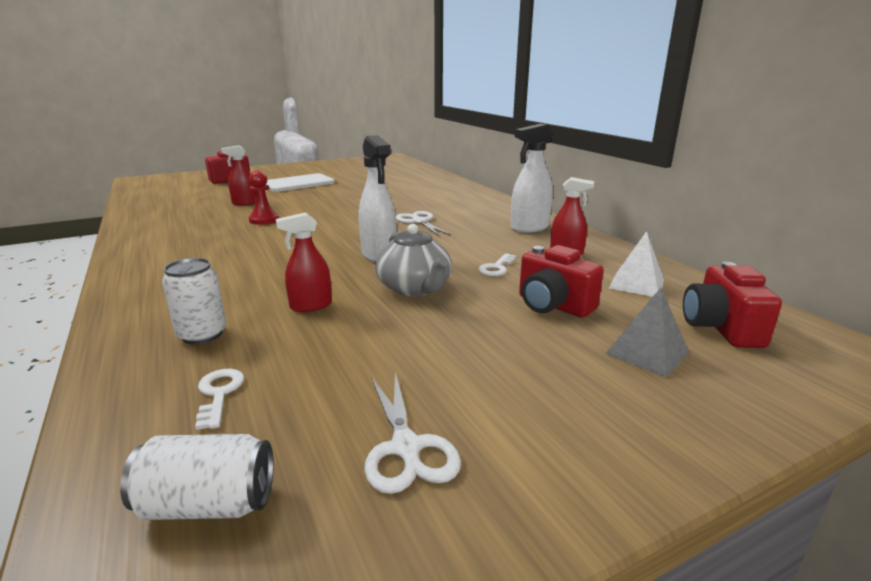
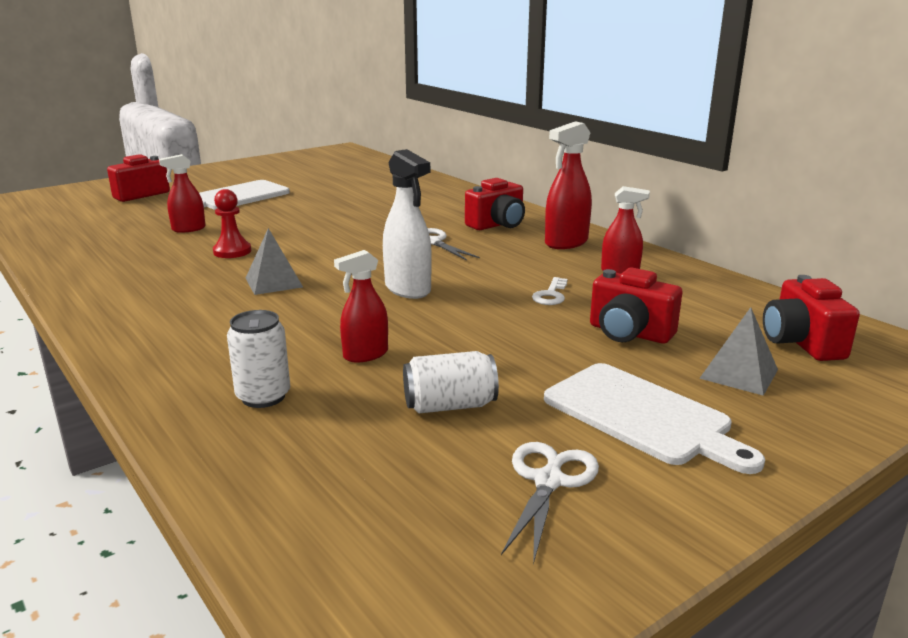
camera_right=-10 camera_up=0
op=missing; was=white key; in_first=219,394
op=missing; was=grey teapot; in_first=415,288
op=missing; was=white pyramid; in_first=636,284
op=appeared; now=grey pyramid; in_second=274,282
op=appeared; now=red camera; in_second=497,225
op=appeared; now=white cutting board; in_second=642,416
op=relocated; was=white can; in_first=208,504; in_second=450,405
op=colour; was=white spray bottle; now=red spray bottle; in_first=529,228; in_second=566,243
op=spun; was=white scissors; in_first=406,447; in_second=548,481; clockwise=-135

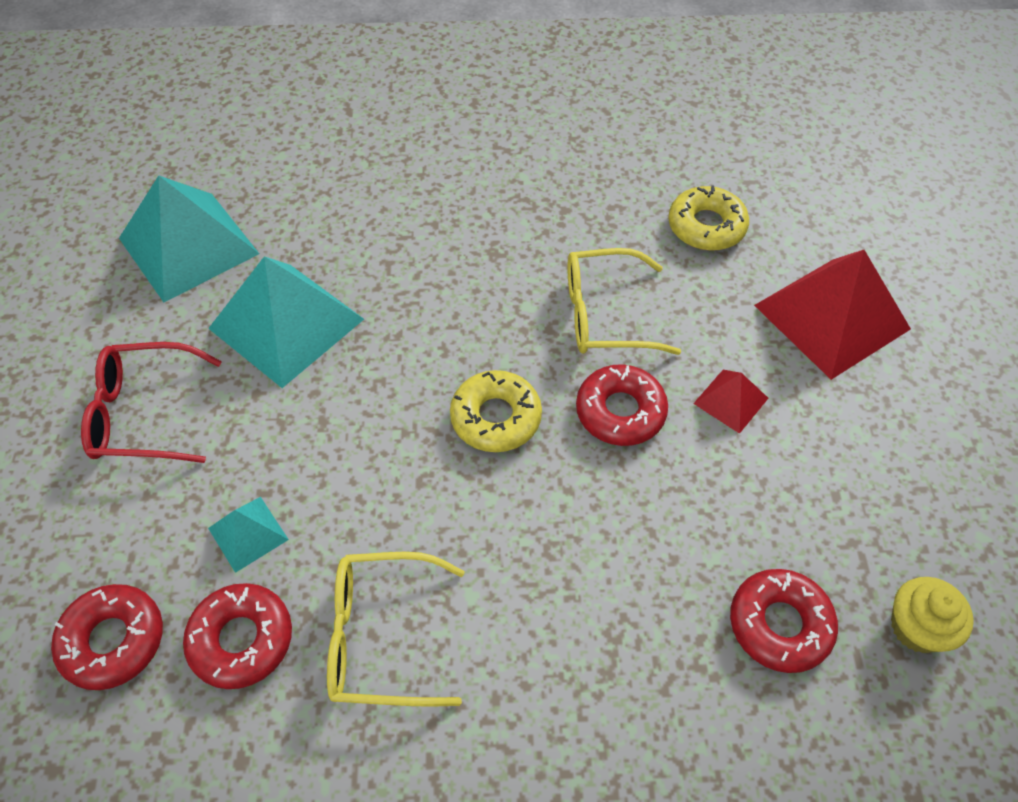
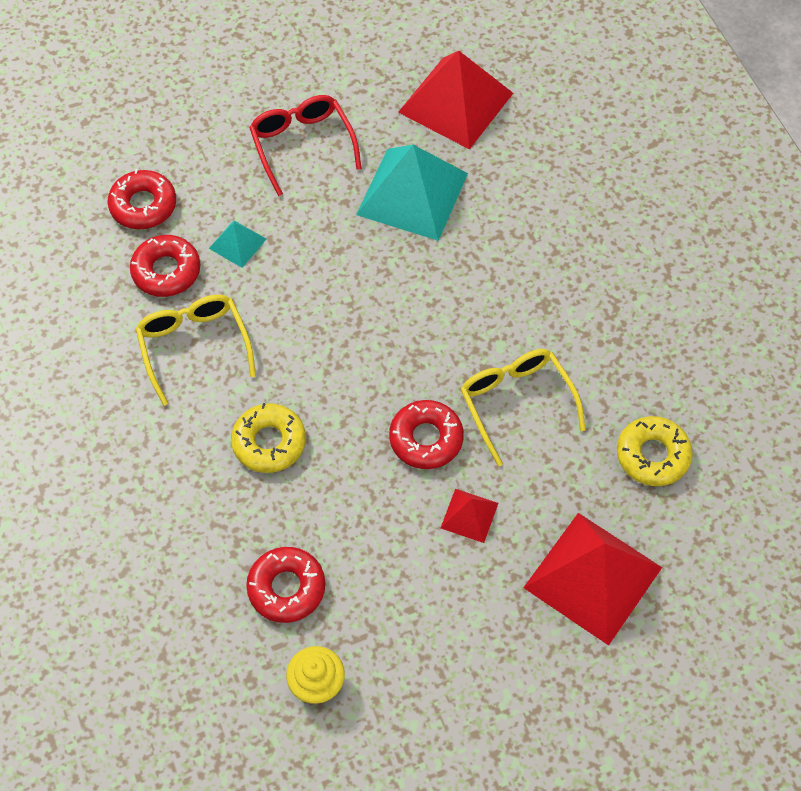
camera_right=70 camera_up=5
op=relocated; was=yellow donut; in_first=496,417; in_second=269,442
op=colour; was=turquoise pyramid; now=red pyramid; in_first=188,245; in_second=456,102

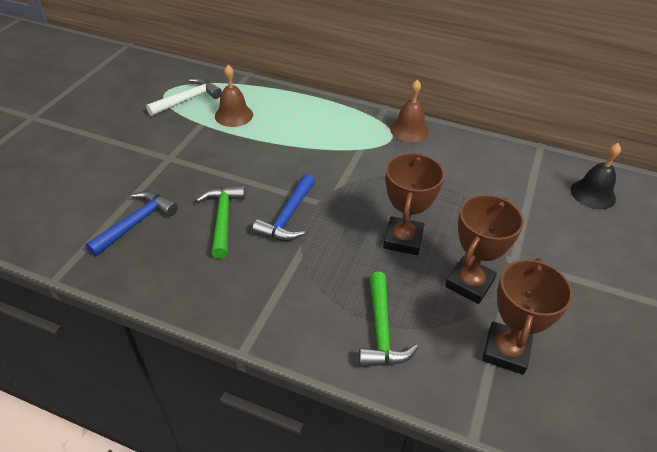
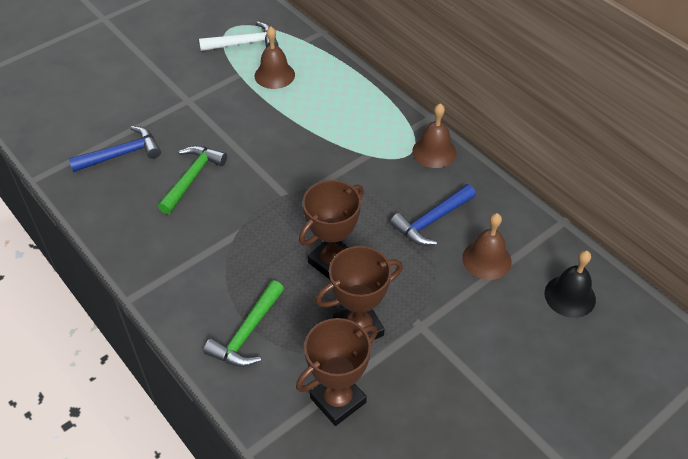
camera_right=30 camera_up=5
op=appeared; now=brown bell; in_second=486,259
op=relocated; was=blue hammer; in_first=287,217; in_second=431,221

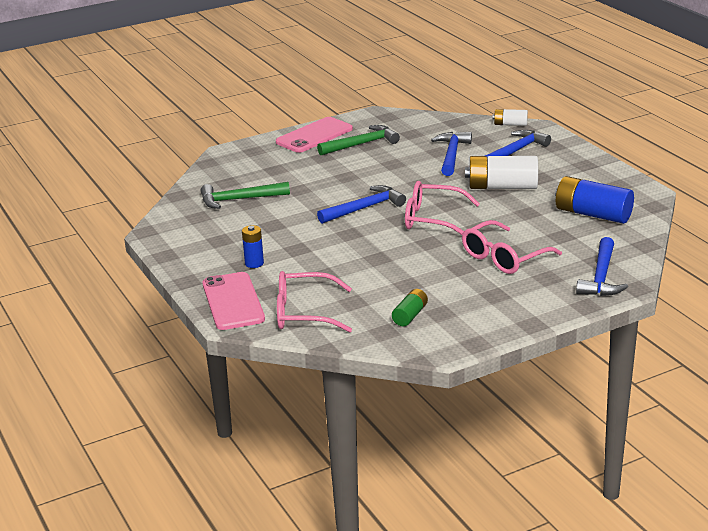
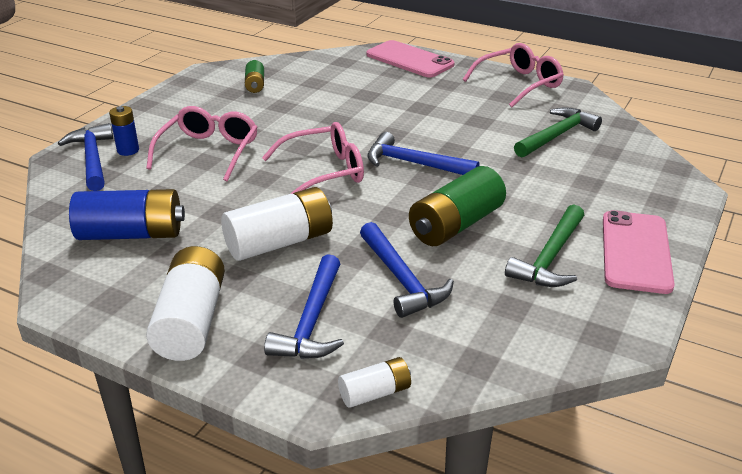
camera_right=145 camera_up=5
op=appeared; now=white battery; in_second=191,321
op=appeared; now=green battery; in_second=456,225
op=relocated; was=blue battery; in_first=254,263; in_second=128,150
op=relocated; was=pink glasses; in_first=305,313; in_second=518,84
op=spun; was=blue hammer; in_first=364,208; in_second=414,163; clockwise=90

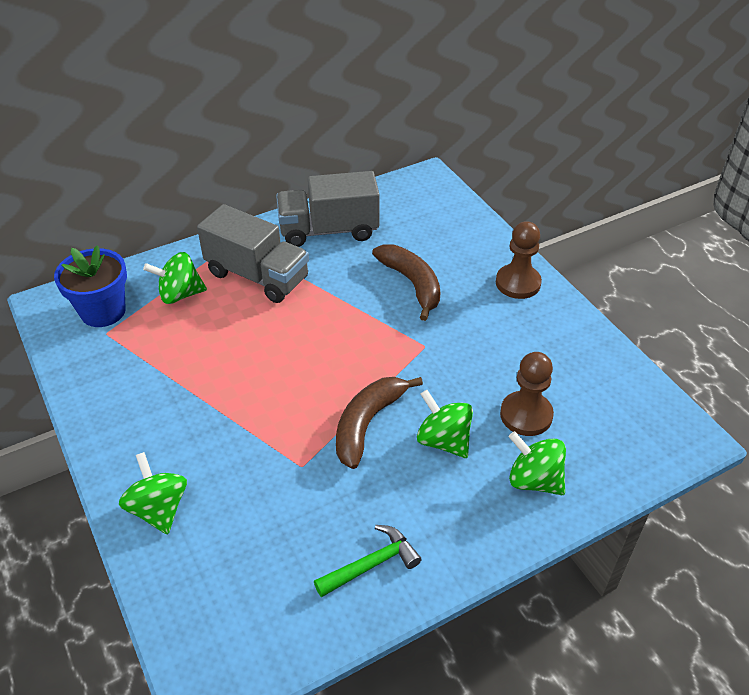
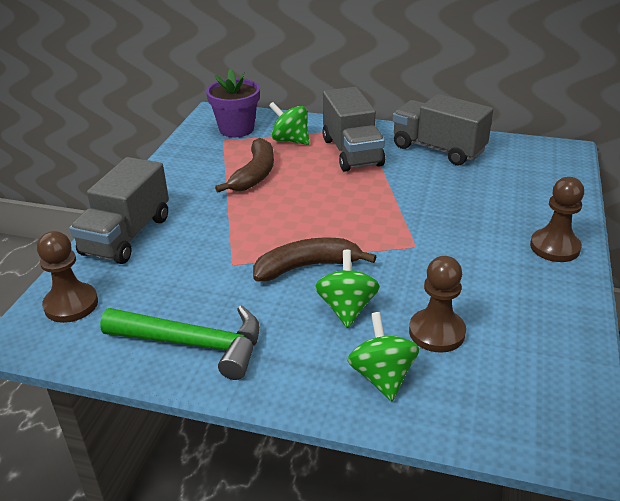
camera_right=45 camera_up=-10
op=appeared; now=brown pawn; in_second=71,304
op=relocated; was=brown banana; in_first=412,284; in_second=254,174
op=exchanged; was=green spinning top; now=grey truck; in_first=159,509; in_second=126,236
op=colour; was=blue flower pot; now=purple flower pot; in_first=103,311; in_second=236,129
op=size; was=green hammer; in_first=372,564; in_second=194,344; ratio=1.63

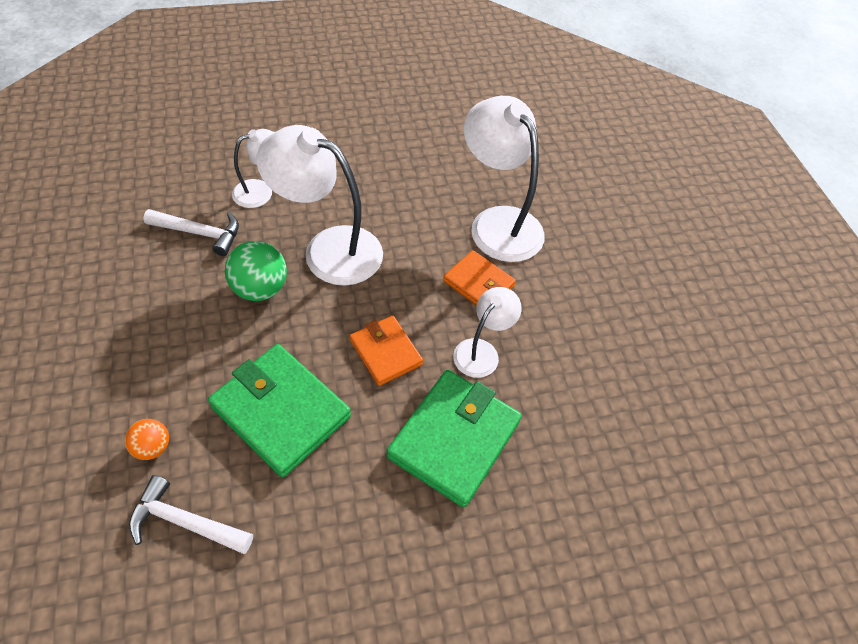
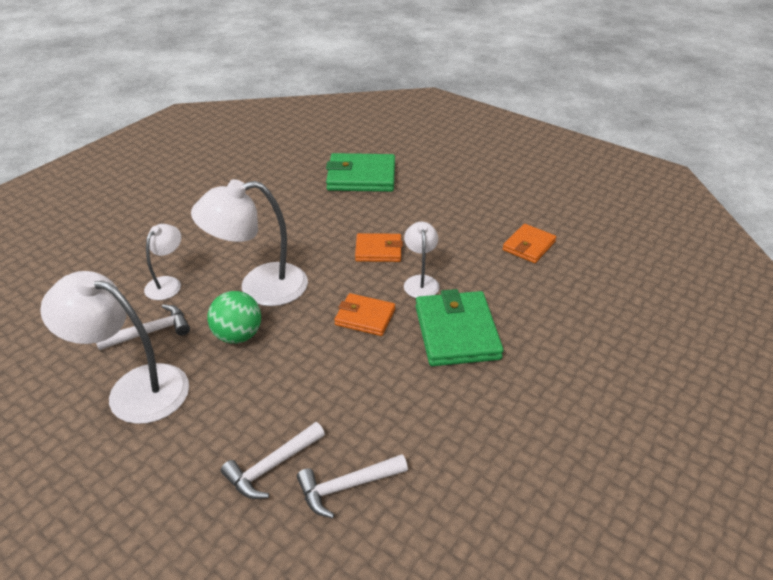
camera_right=-35 camera_up=-15
op=appeared; now=orange wallet; in_second=528,246
op=relocated; was=green wallet; in_first=281,411; in_second=361,177
op=relocated; was=white lamp; in_first=498,222; in_second=134,389
op=exchanged; was=orange ball; now=white hammer; in_first=153,447; in_second=272,466

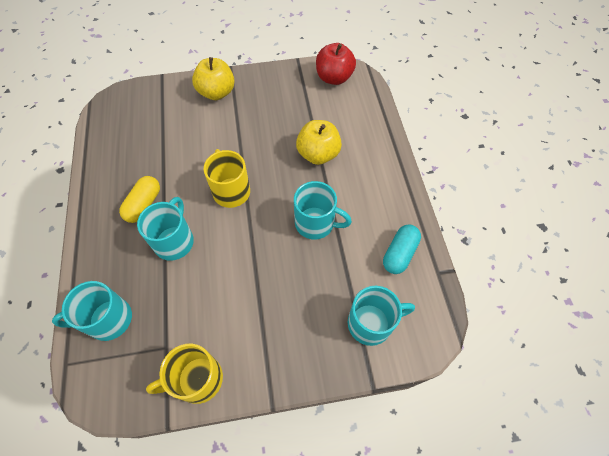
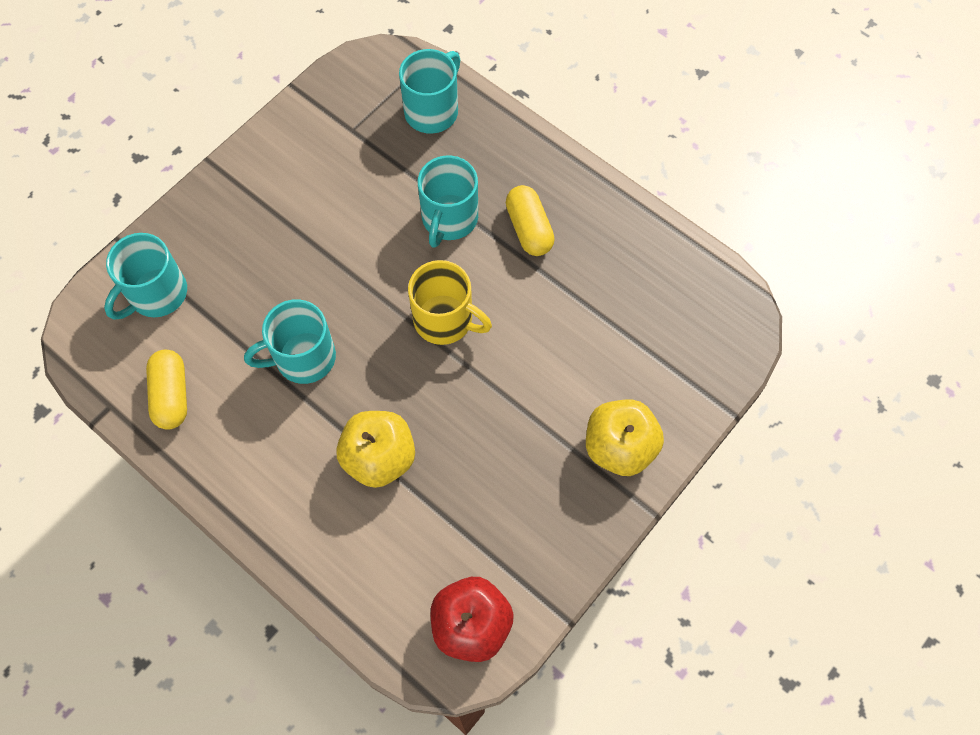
camera_right=140 camera_up=5
op=missing; was=yellow mug; in_first=197,379
op=colour; was=turquoise capsule; now=yellow capsule; in_first=399,254; in_second=171,395
op=spun; was=turquoise mug; in_first=174,241; in_second=449,219; clockwise=45

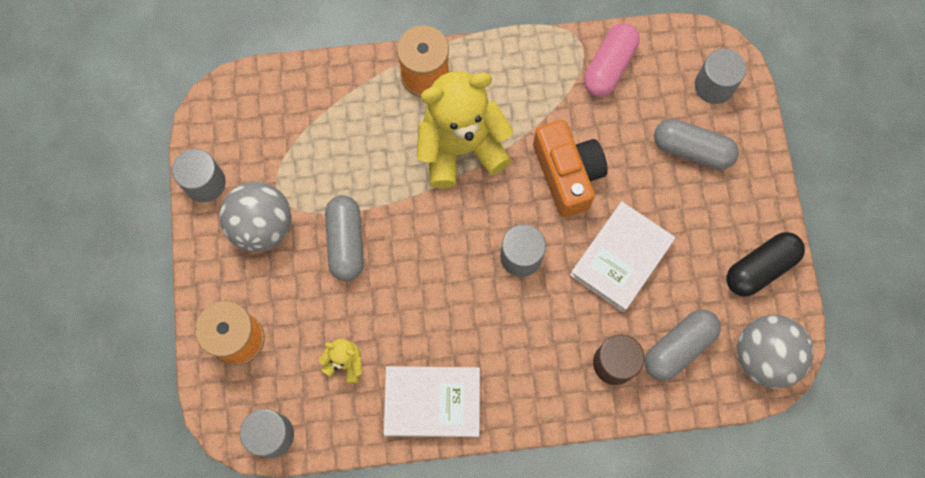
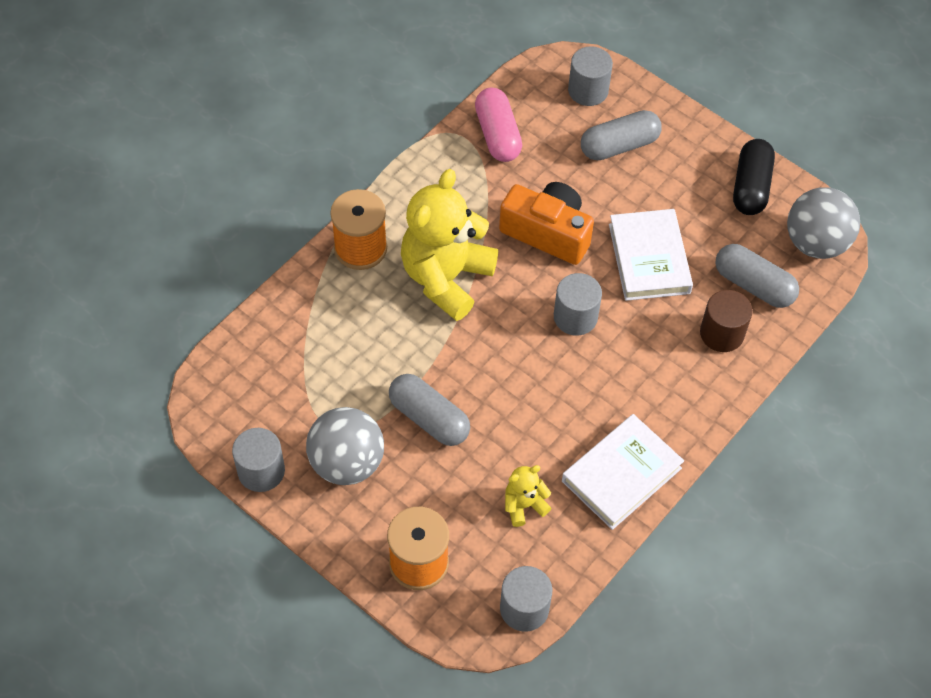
camera_right=-45 camera_up=-15
op=spun; was=grey capsule; in_first=678,347; in_second=753,285; clockwise=-60

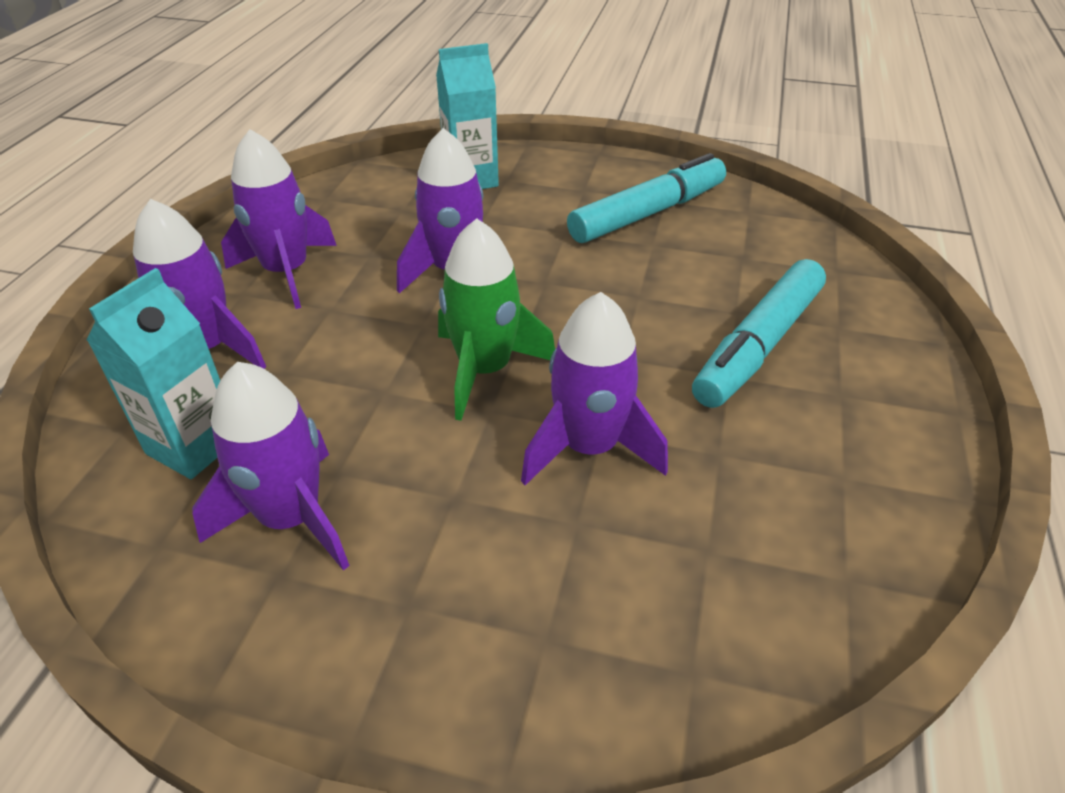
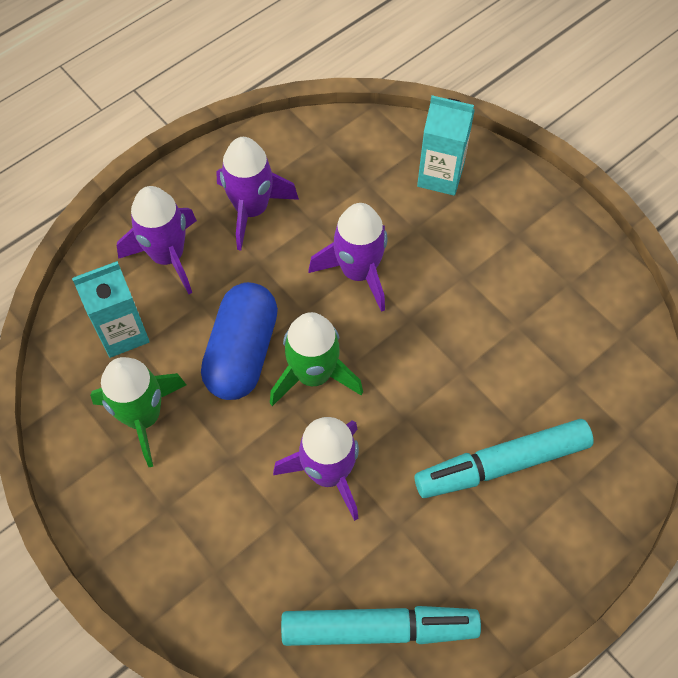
camera_right=35 camera_up=20
op=appeared; now=blue capsule; in_second=242,352
op=relocated; was=turquoise marker; in_first=648,213; in_second=379,629
op=colour; was=purple rocket; now=green rocket; in_first=291,518; in_second=143,417

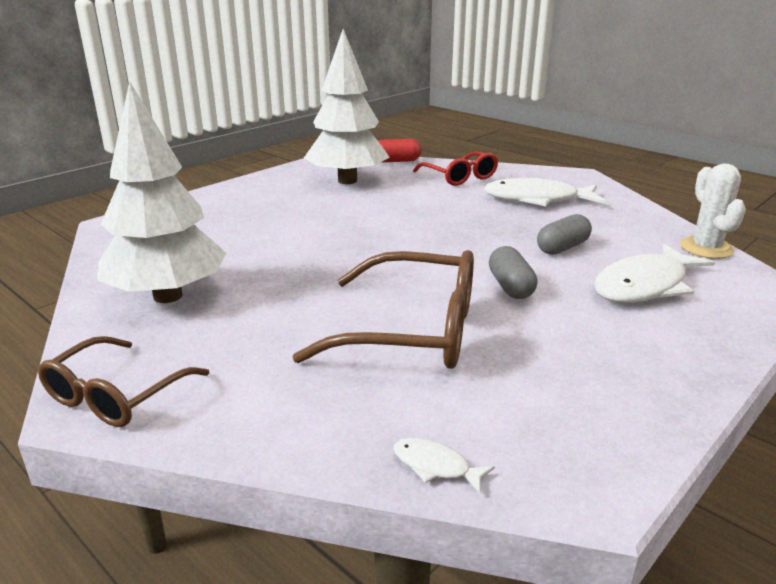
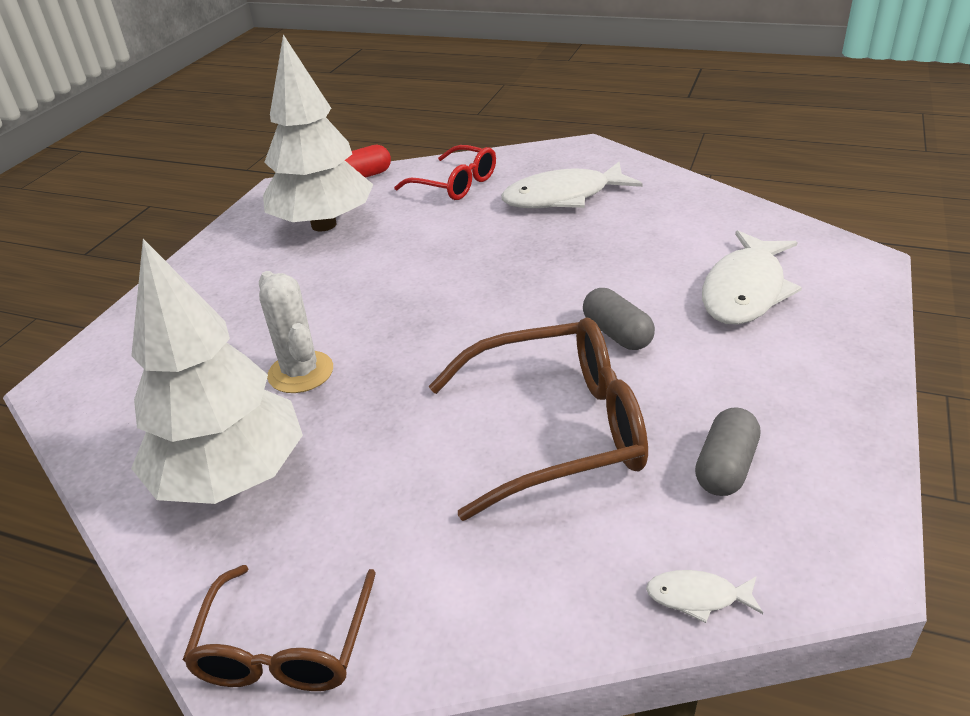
camera_right=-20 camera_up=10
op=relocated; was=grey capsule; in_first=562,248; in_second=725,467
op=relocated; was=white cactus; in_first=706,248; in_second=301,372

